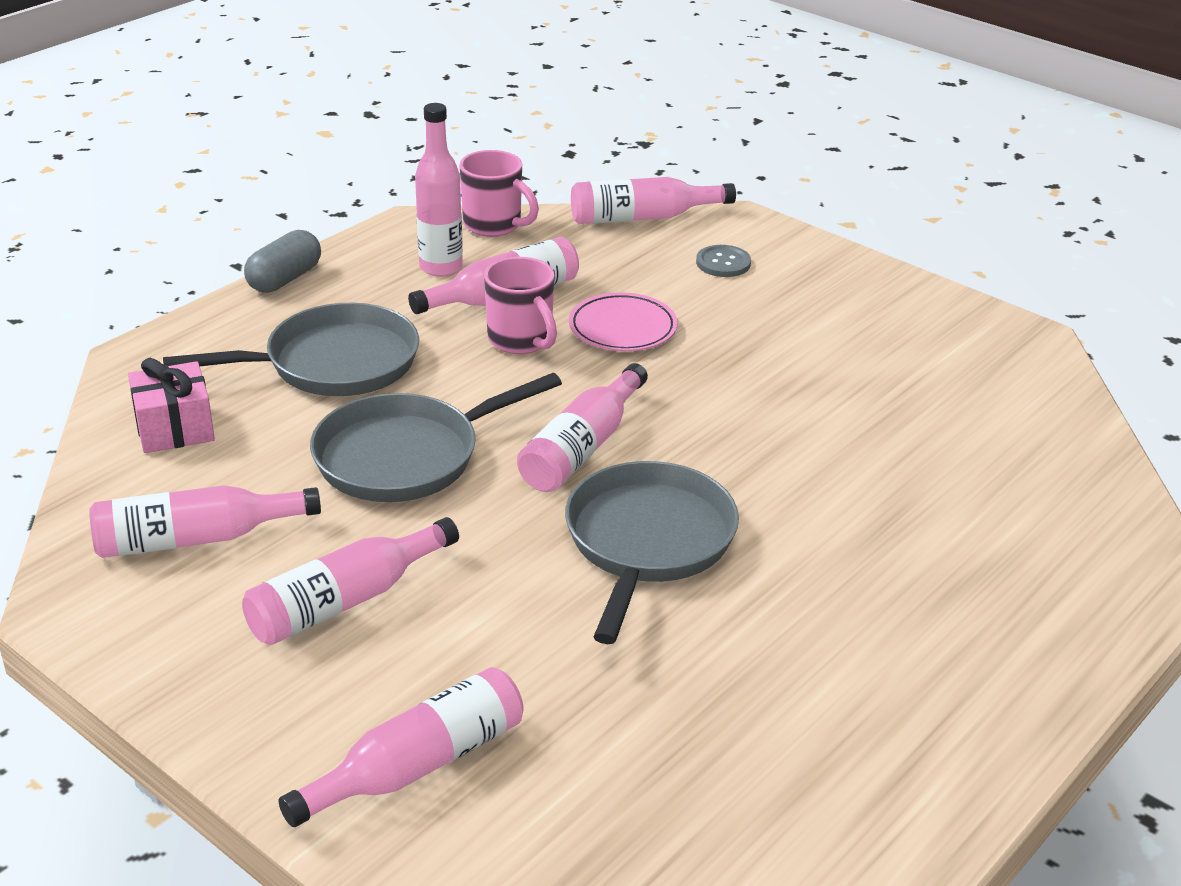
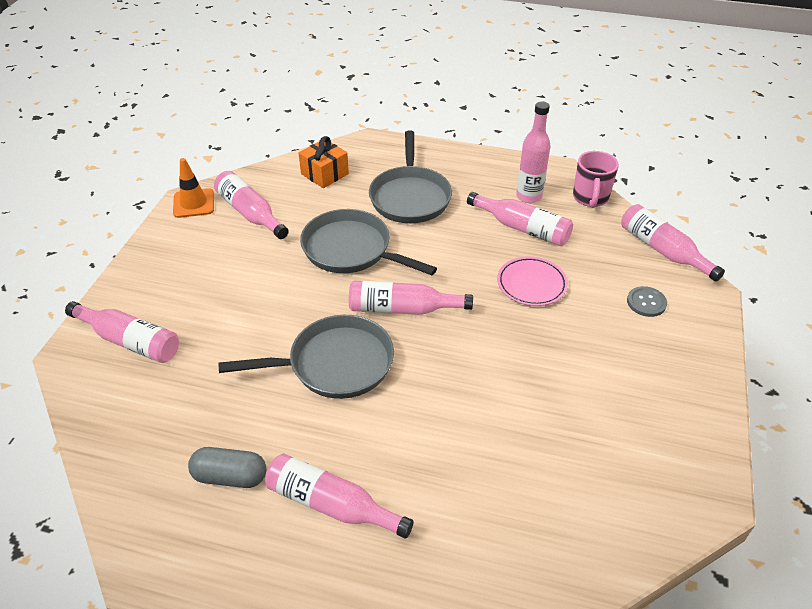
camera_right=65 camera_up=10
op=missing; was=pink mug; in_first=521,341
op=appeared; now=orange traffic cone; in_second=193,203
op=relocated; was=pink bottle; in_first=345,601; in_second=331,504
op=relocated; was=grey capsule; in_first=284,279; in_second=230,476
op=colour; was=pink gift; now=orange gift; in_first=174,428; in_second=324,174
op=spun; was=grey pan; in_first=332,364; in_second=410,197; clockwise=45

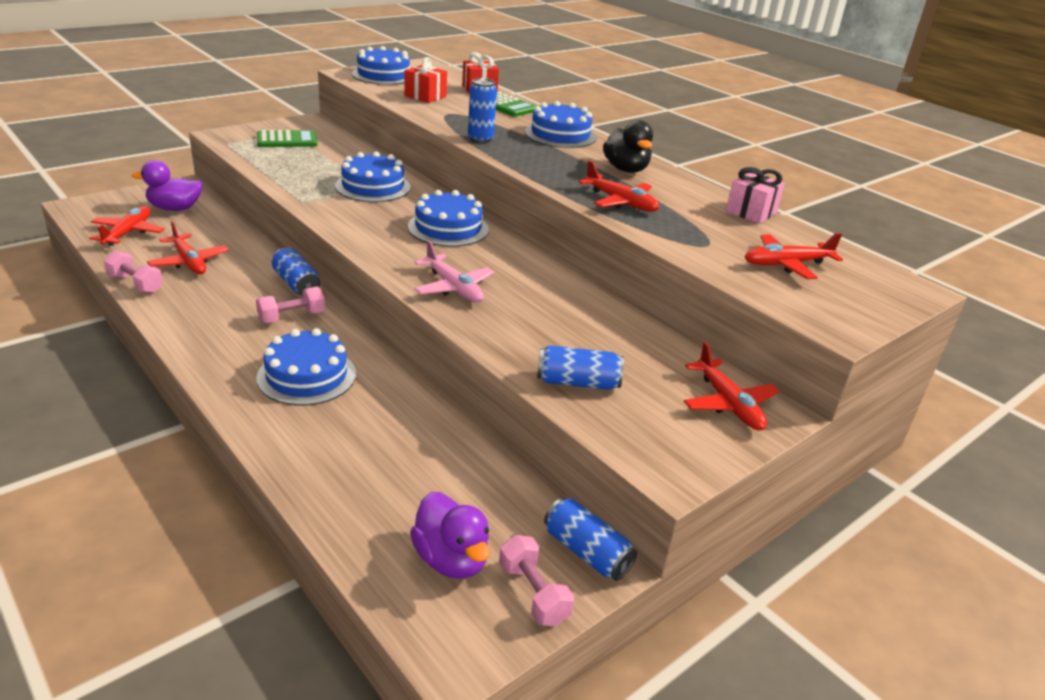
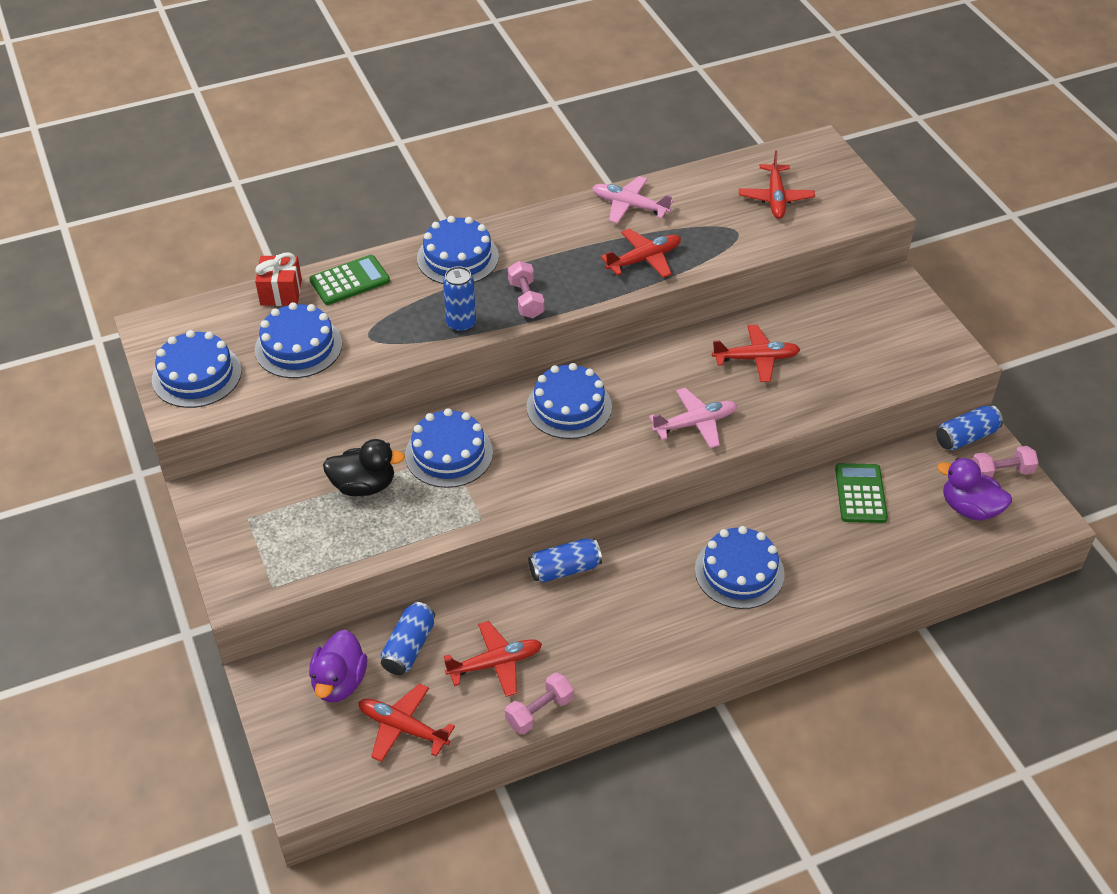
camera_right=-70 camera_up=15
op=missing; was=pink gift; in_first=751,212
op=appeared; now=pink plane; in_second=630,206
op=relocated; was=pink dumbbell; in_first=292,317; in_second=526,299
op=relocated; was=green calculator; in_first=287,140; in_second=860,494
op=relocated; was=blue can; in_first=577,382; in_second=409,647
op=relocated; was=black duck; in_first=626,169; in_second=364,485
op=relocated; was=red plane; in_first=728,403; in_second=756,359
op=exchanged; was=red gift; now=blue cake; in_first=425,96; in_second=298,347
op=spun; was=purple duck; in_first=451,559; in_second=969,508; clockwise=-135

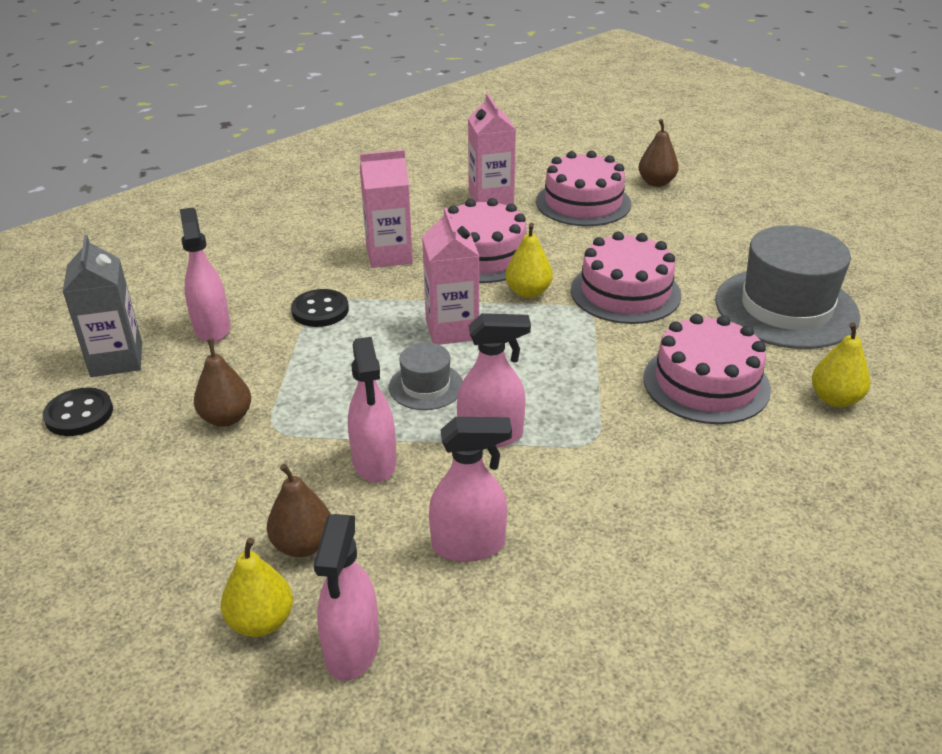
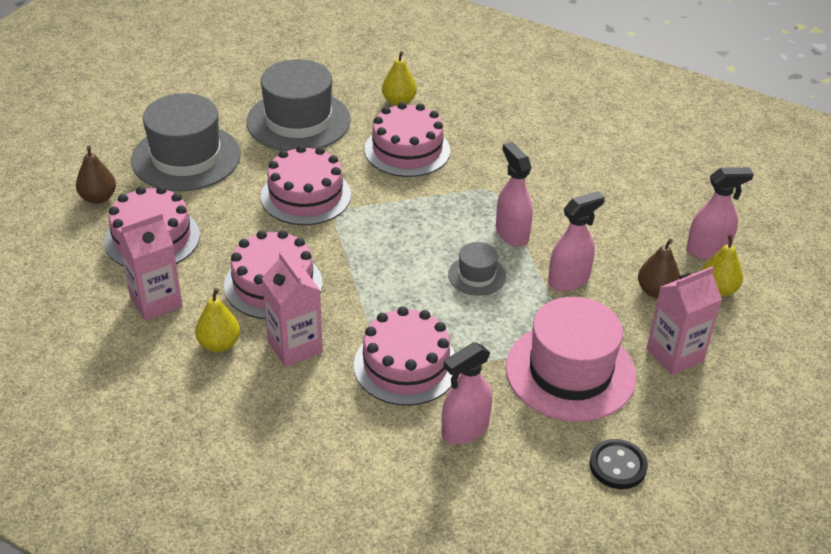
camera_right=-110 camera_up=5
op=missing; was=grey carton; in_first=116,360
op=missing; was=pink spray bottle; in_first=469,545
op=appeared; now=grey hat; in_second=186,157
op=relocated; was=pink carton; in_first=452,329; in_second=675,355
op=relocated; was=yellow pear; in_first=528,292; in_second=219,344
op=exchanged; was=brown pear; now=pink hat; in_first=226,418; in_second=570,372
op=exchanged; was=black button; now=pink cake; in_first=320,310; in_second=406,365

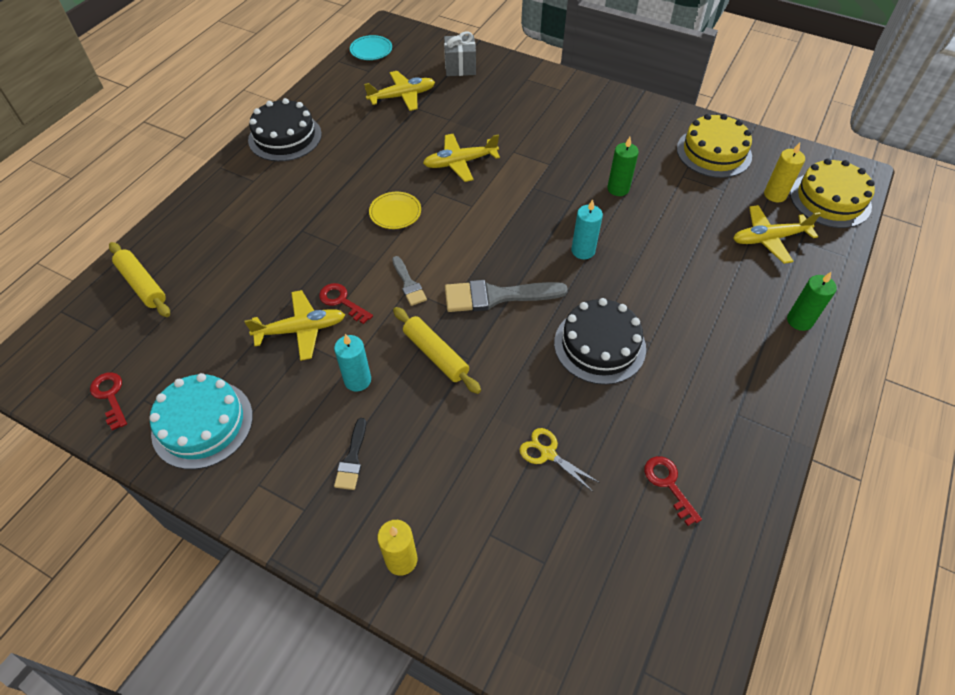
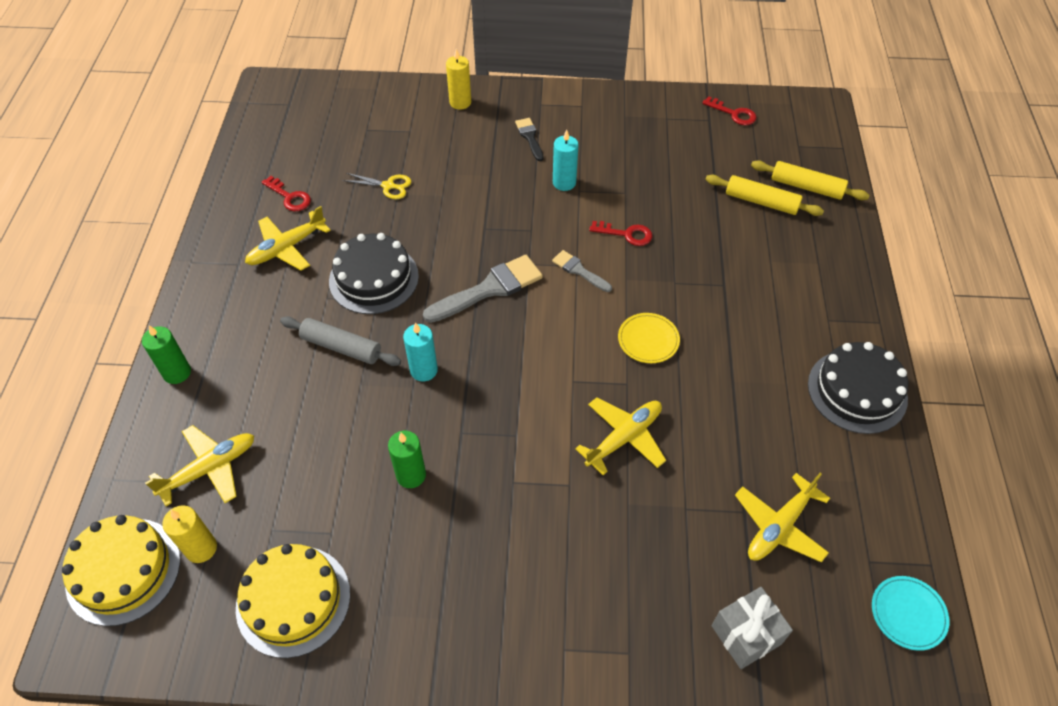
camera_right=155 camera_up=0
op=missing; was=turquoise cake; in_first=202,424
op=appeared; now=grey rolling pin; in_second=341,347
op=relocated; was=yellow plane; in_first=301,330; in_second=287,248
op=relocated; was=yellow rolling pin; in_first=435,354; in_second=761,202

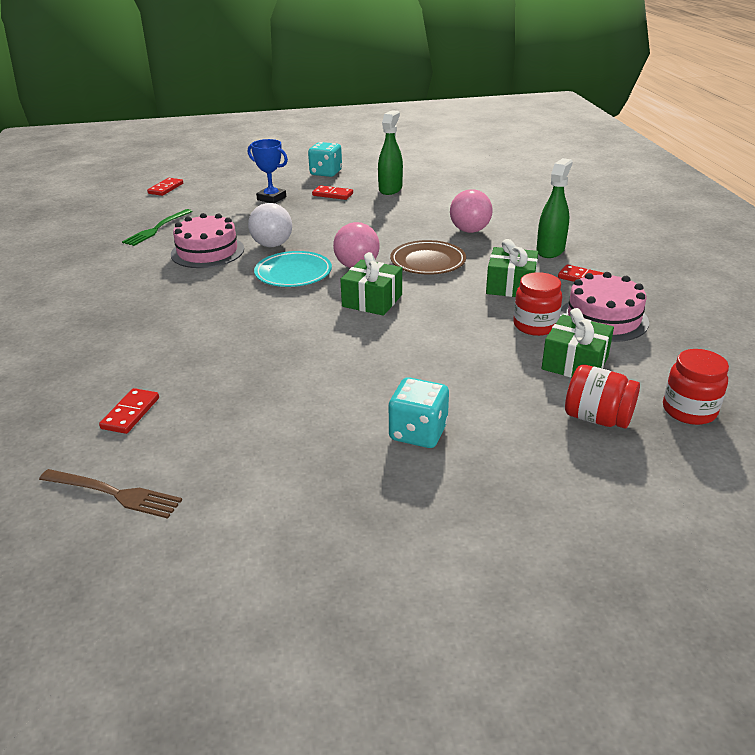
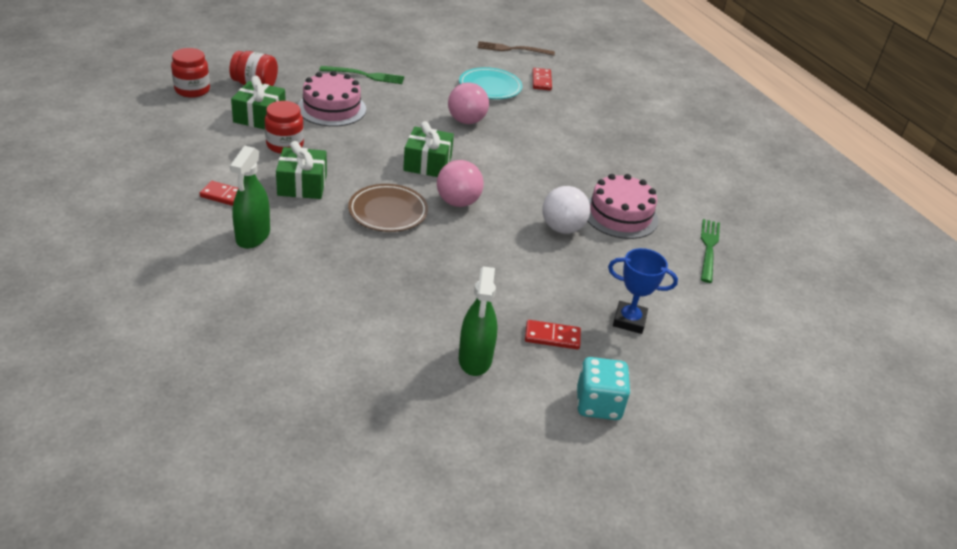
camera_right=160 camera_up=5
op=missing; was=red domino; in_first=165,188
op=relocated; was=turquoise plate; in_first=293,273; in_second=490,87
op=relocated; was=pink ball; in_first=469,230; in_second=466,121
op=relocated; was=pink cake; in_first=603,318; in_second=332,108
op=exchanged; was=turquoise dice; now=green fork; in_first=418,432; in_second=366,75

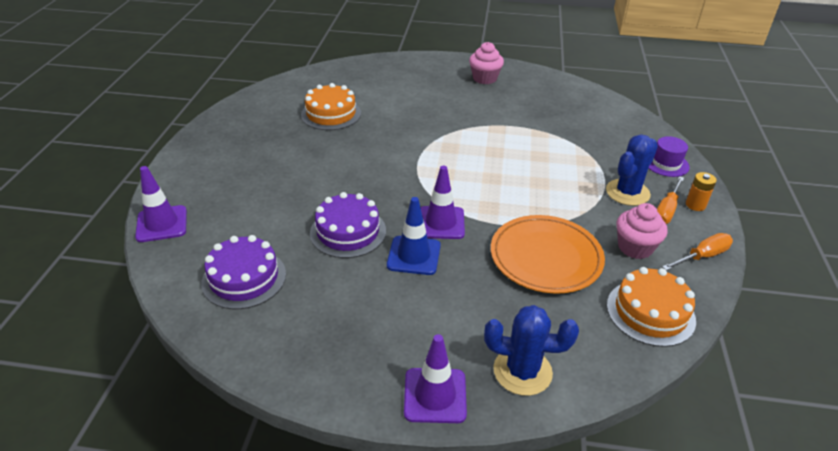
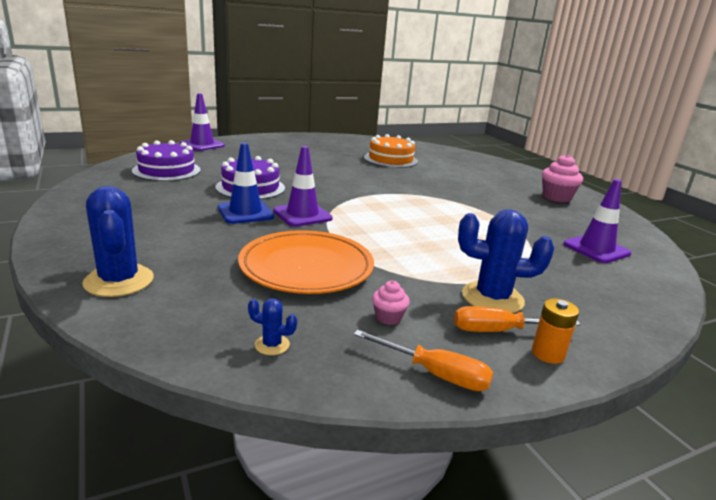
camera_right=55 camera_up=-15
op=missing; was=purple hat; in_first=666,164
op=relocated; was=purple traffic cone; in_first=435,395; in_second=596,249
op=exchanged; was=orange cake; now=blue cactus; in_first=650,312; in_second=272,345
op=size; was=pink cupcake; in_first=635,247; in_second=388,317; ratio=0.55

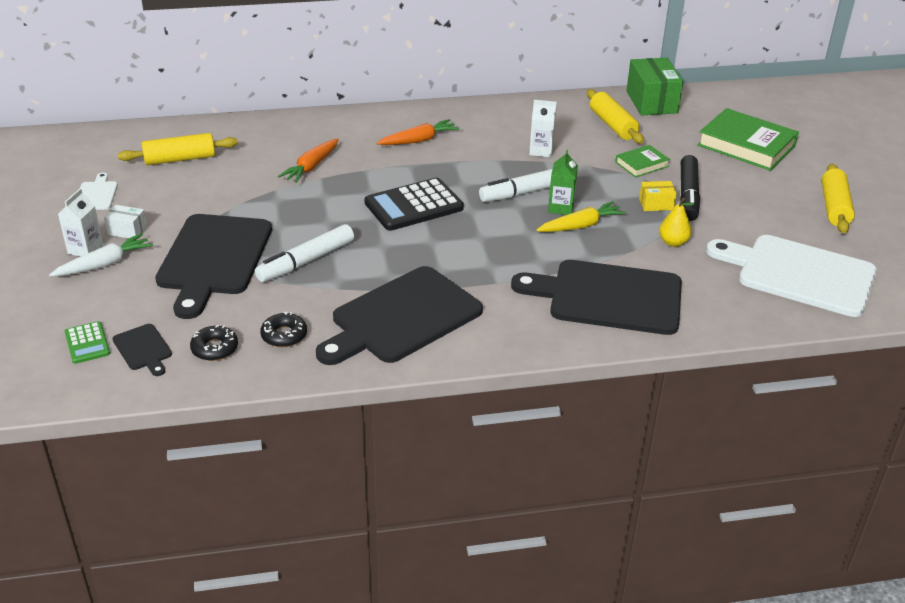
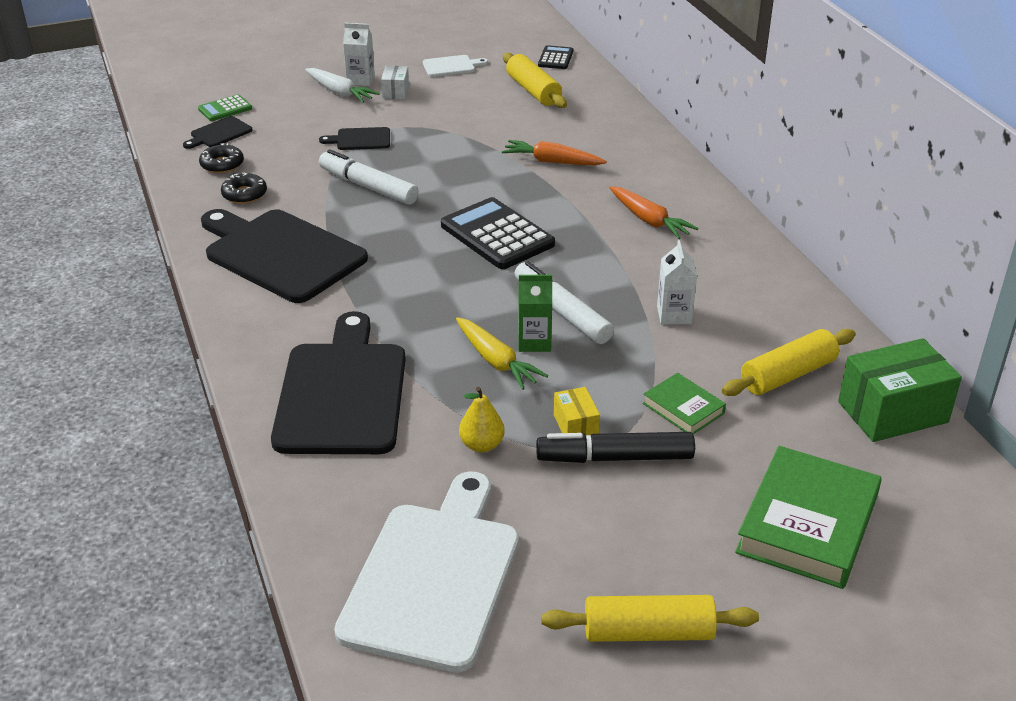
camera_right=80 camera_up=0
op=appeared; now=black calculator; in_second=555,58
op=size; was=black cutting board; in_first=213,259; in_second=360,139; ratio=0.43

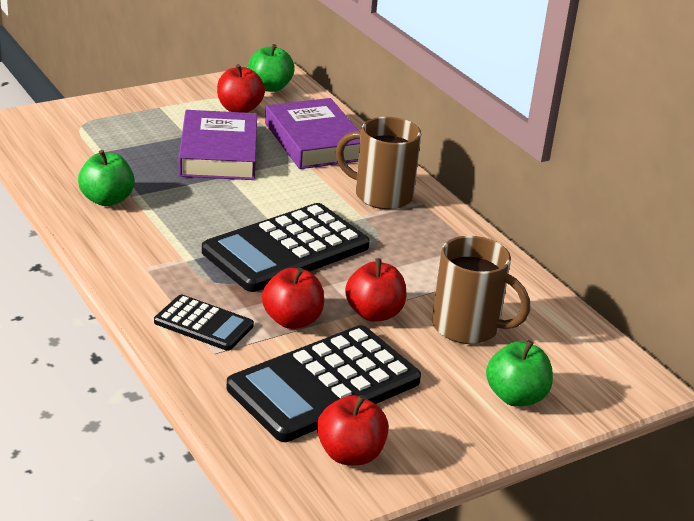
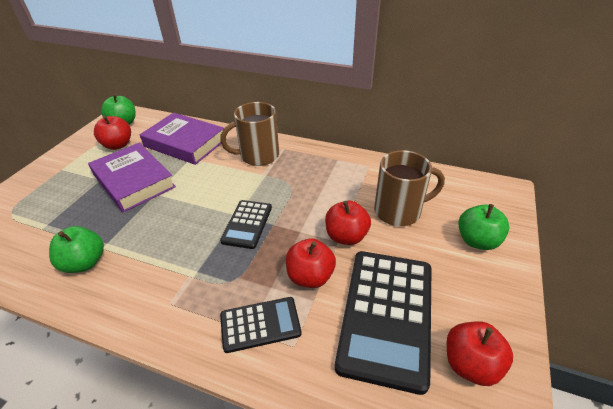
camera_right=-35 camera_up=10
op=size; was=black calculator; in_first=286,249; in_second=247,224; ratio=0.53

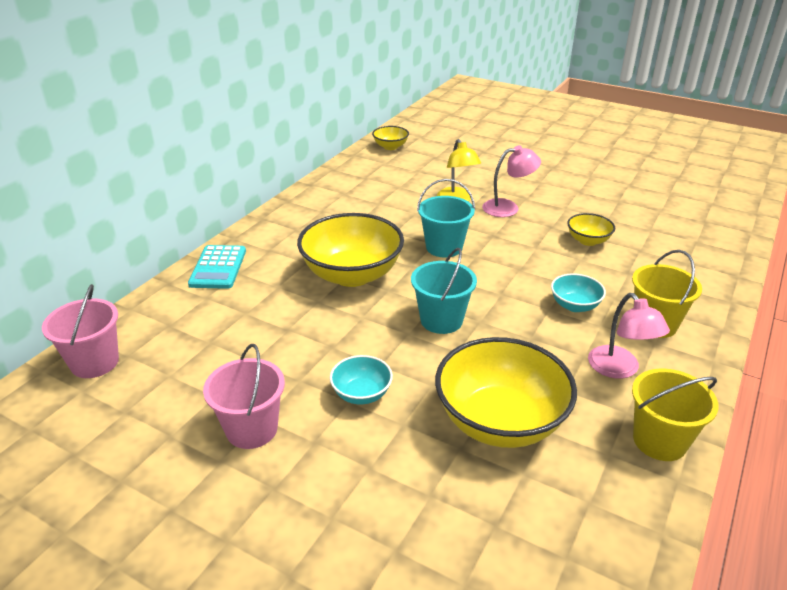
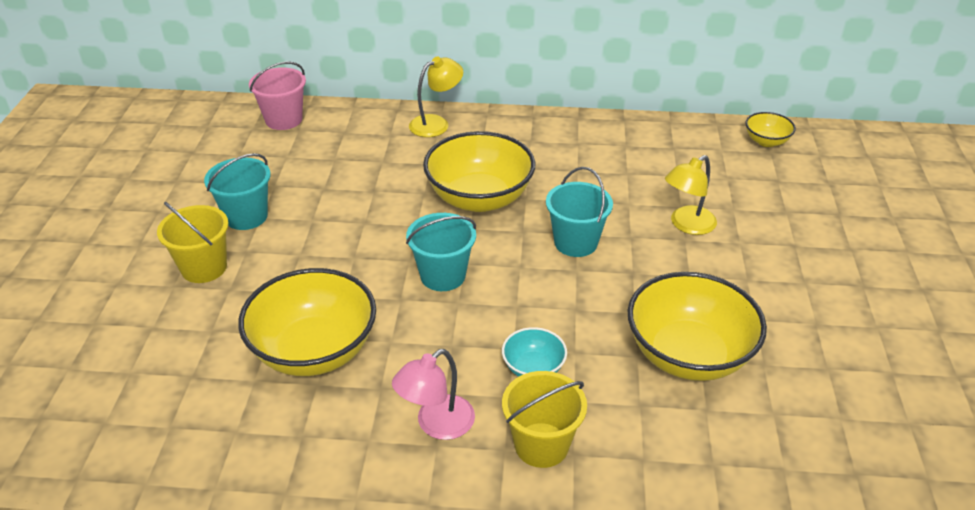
camera_right=65 camera_up=5
op=missing; was=turquoise bowl; in_first=361,394
op=missing; was=pink lamp; in_first=508,207
op=relocated; was=yellow bucket; in_first=659,441; in_second=204,268
op=exchanged; was=turquoise calculator; now=yellow lamp; in_first=218,267; in_second=436,123
op=colour; was=pink bucket; now=turquoise bucket; in_first=252,429; in_second=246,216
op=size; was=yellow bowl; in_first=588,241; in_second=688,355; ratio=2.08

